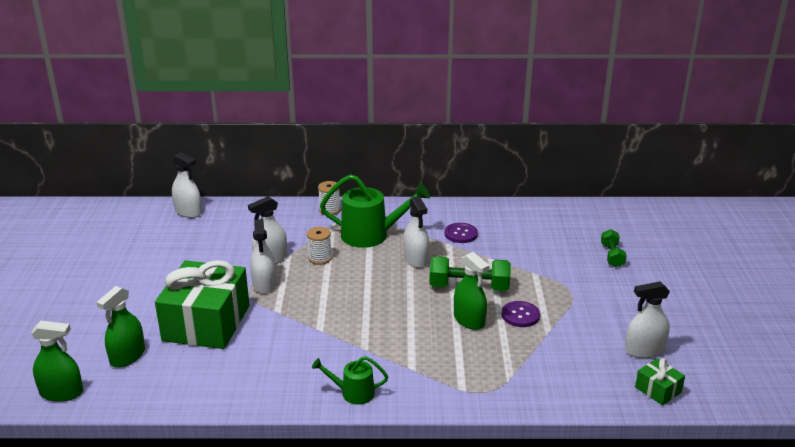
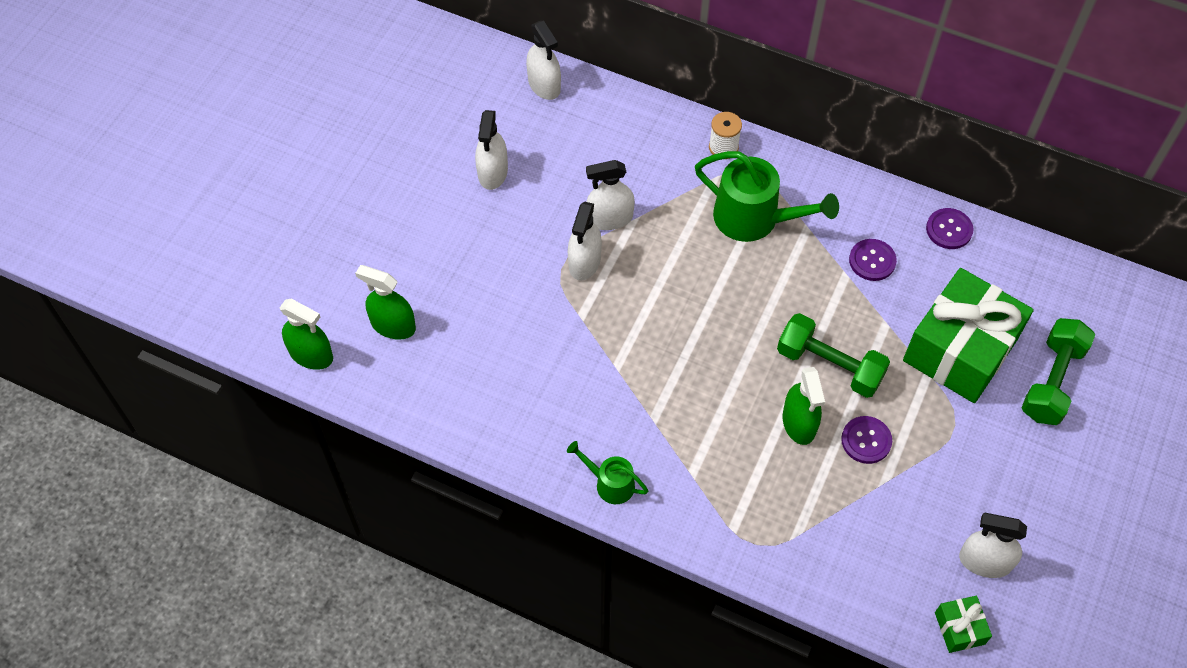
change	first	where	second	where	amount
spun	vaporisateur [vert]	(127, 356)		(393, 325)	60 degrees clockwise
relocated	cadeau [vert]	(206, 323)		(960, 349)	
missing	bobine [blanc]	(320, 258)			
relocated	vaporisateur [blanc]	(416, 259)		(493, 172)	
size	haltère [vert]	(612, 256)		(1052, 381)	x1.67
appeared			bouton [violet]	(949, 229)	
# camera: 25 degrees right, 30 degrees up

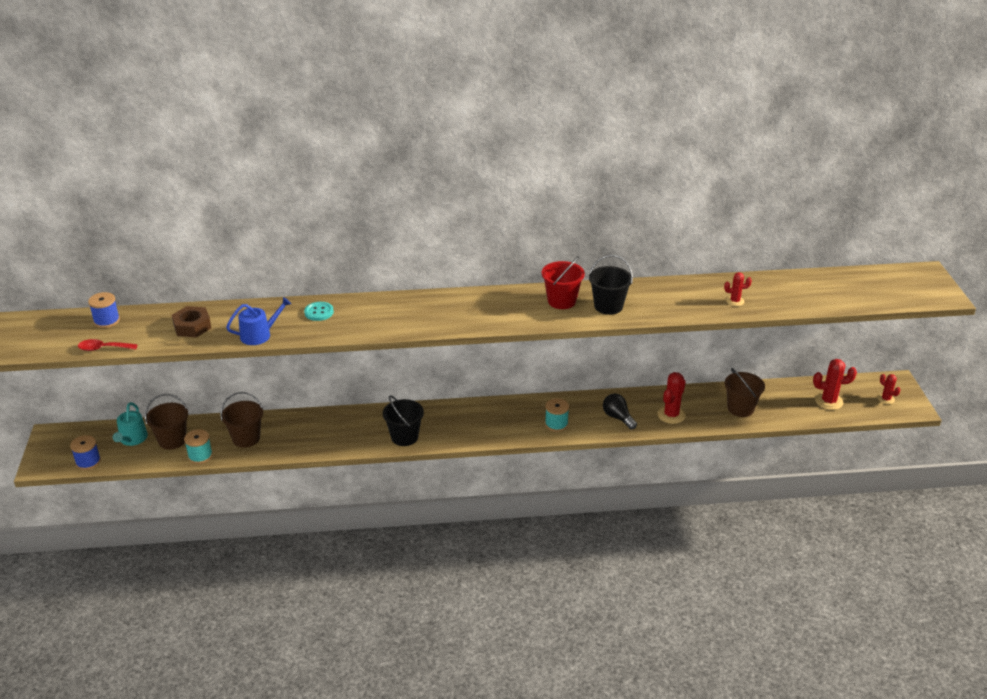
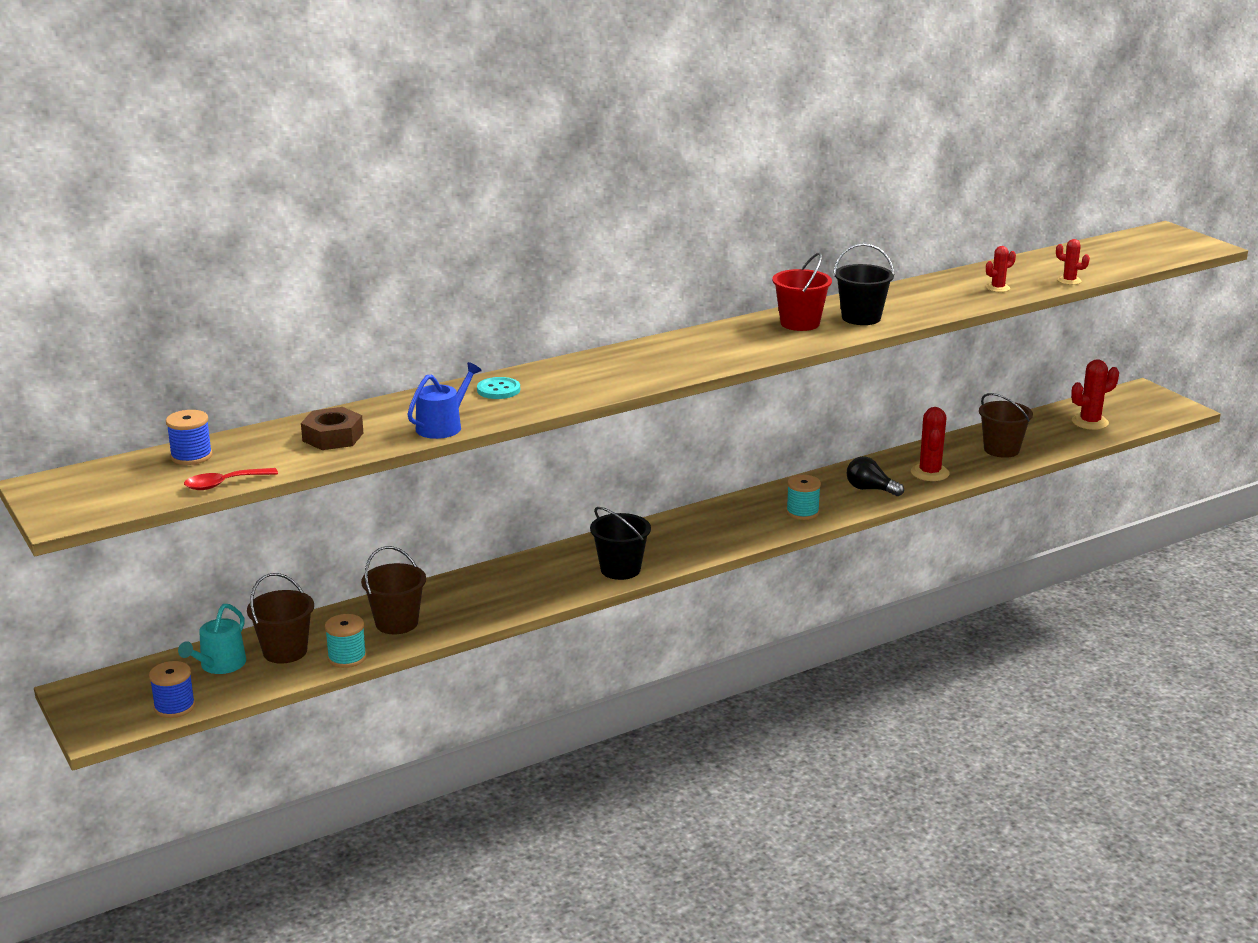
change	first	where	second	where	amount
spun	arrosoir [turquoise]	(132, 439)		(219, 665)	45 degrees clockwise
relocated	cactus [rouge]	(886, 399)		(1069, 281)	
# camera: 25 degrees left, 10 degrees down

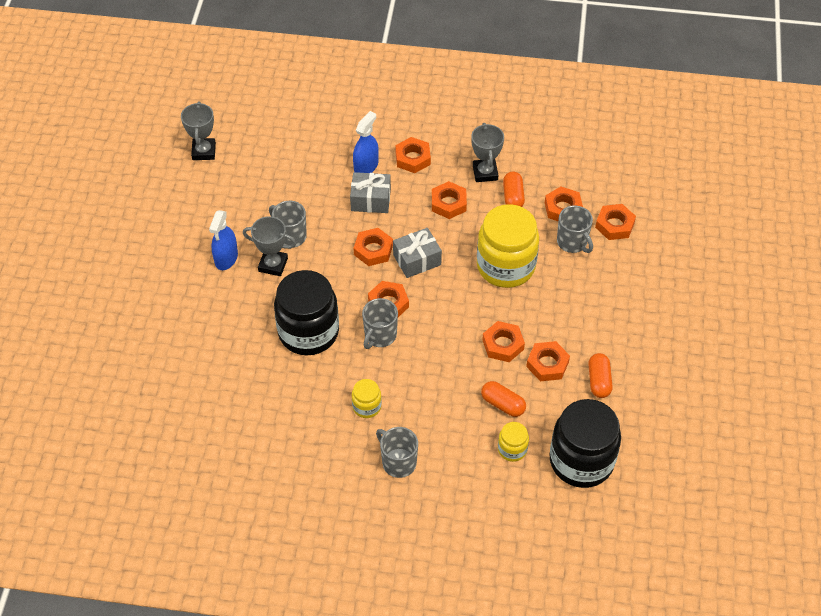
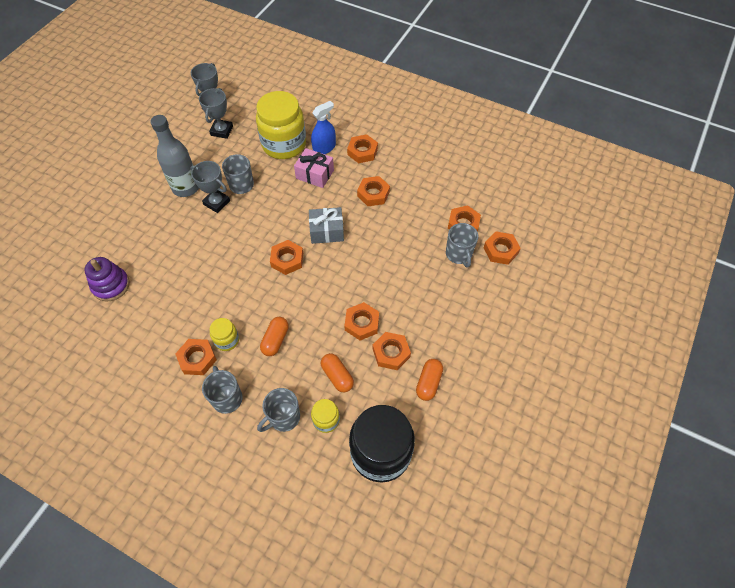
change	first	where	second	where	amount
exchanged	vaporisateur [bleu]	(226, 258)	bouteille [gris]	(186, 187)	
missing	bocal [noir]	(308, 332)			
colour	cadeau [gris]	(370, 200)	cadeau [rose]	(315, 174)	
relocated	écrou [orange]	(373, 250)		(197, 359)	
relocated	tasse [gris]	(380, 336)		(283, 417)	
relocated	trophée [gris]	(485, 173)		(222, 131)	
relocated	bocal [jaune]	(505, 266)		(284, 144)	
relocated	gélule [orange]	(513, 197)		(275, 340)	
appeared			jouet à empiler [violet]	(111, 285)	
# camera: 20 degrees right, 5 degrees up

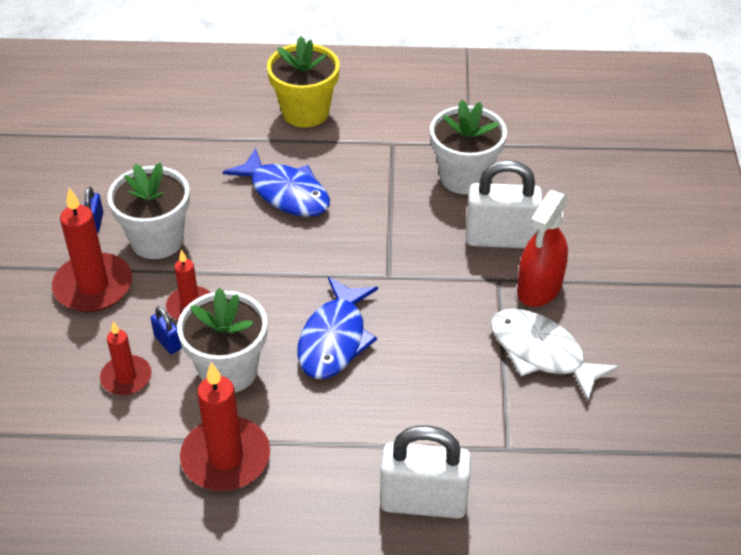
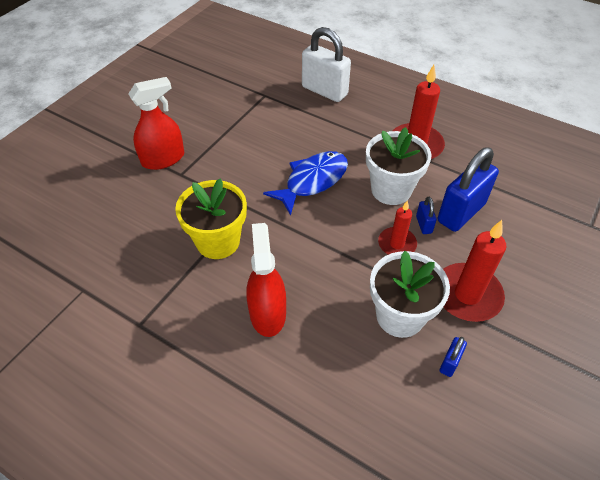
change	first	where	second	where	amount
exchanged	bougie [rouge]	(126, 377)	cadenas [bleu]	(461, 212)	
exchanged	poisson [bleu]	(286, 193)	vaporisateur [rouge]	(267, 313)	
relocated	pot de fleurs [jaune]	(305, 112)		(218, 241)	
missing	pot de fleurs [blanc]	(464, 177)			
missing	cadenas [blanc]	(500, 239)			
missing	poisson [blanc]	(541, 353)			
# camera: 150 degrees left, 5 degrees up

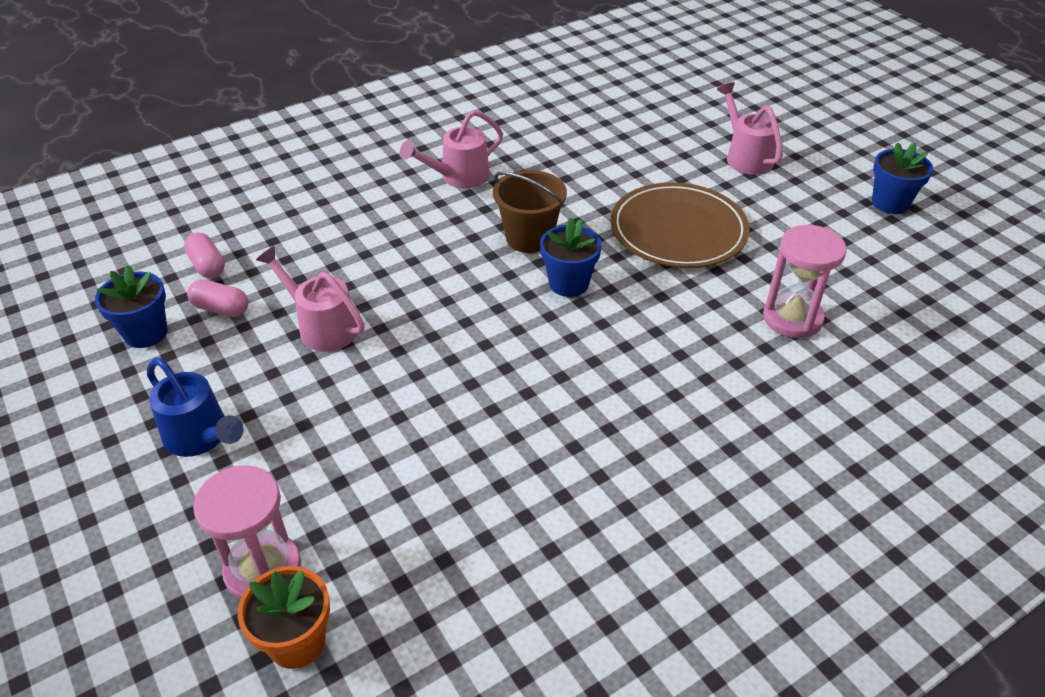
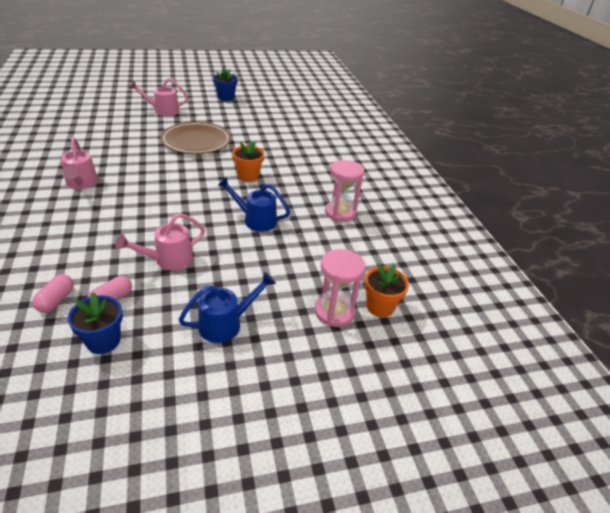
change	first	where	second	where	amount
spun	gélule [rose]	(207, 266)		(56, 300)	60 degrees counterclockwise
missing	seau [marron]	(529, 238)			
missing	pot de fleurs [bleu]	(568, 283)			
relocated	sablier [rose]	(792, 318)		(340, 213)	
appeared			arrosoir [bleu]	(255, 220)	
appeared			pot de fleurs [orange]	(248, 176)	
# camera: 75 degrees left, 5 degrees down

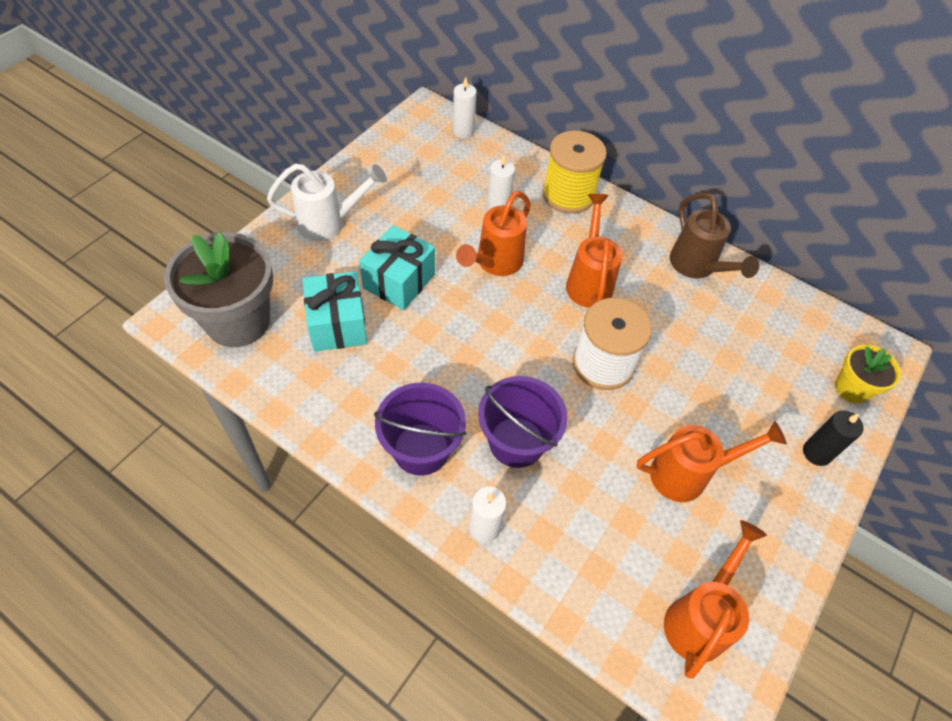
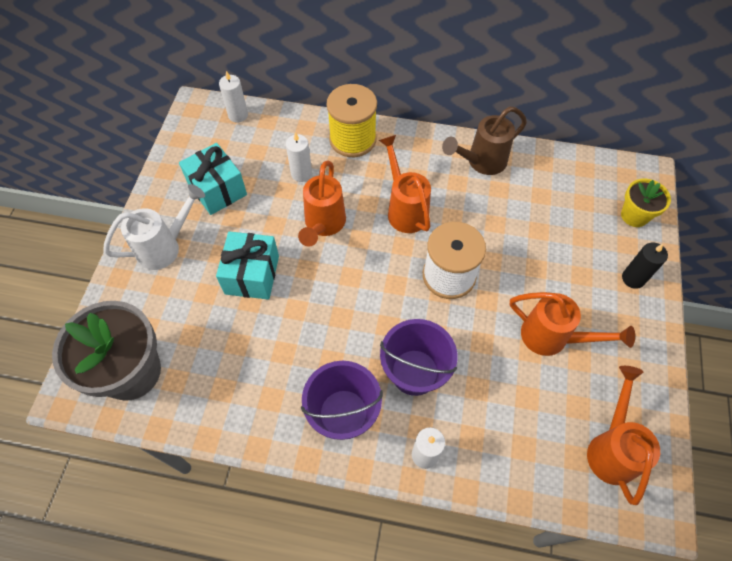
change	first	where	second	where	amount
relocated	cadeau [turquoise]	(337, 324)		(217, 189)	
spun	arrosoir [orange]	(688, 474)		(553, 338)	60 degrees clockwise
spun	arrosoir [marron]	(697, 267)		(481, 162)	105 degrees clockwise
# camera: 20 degrees left, 5 degrees up

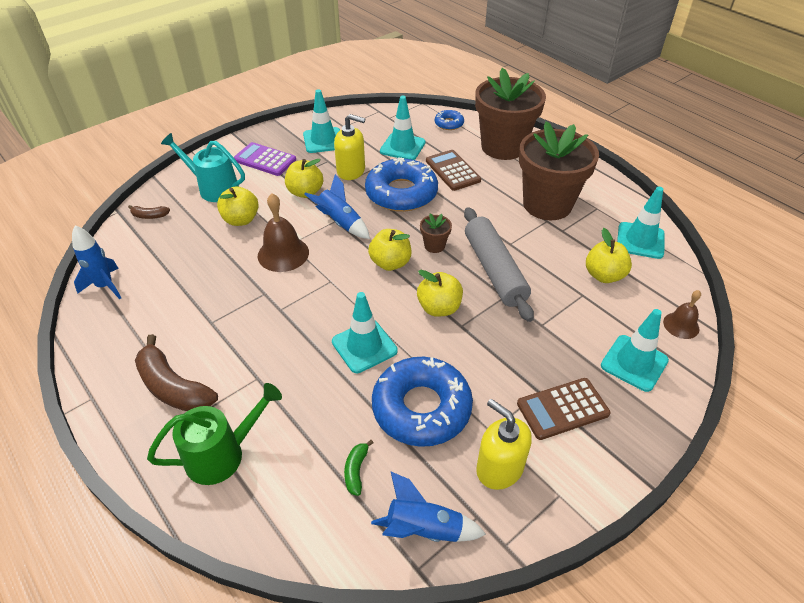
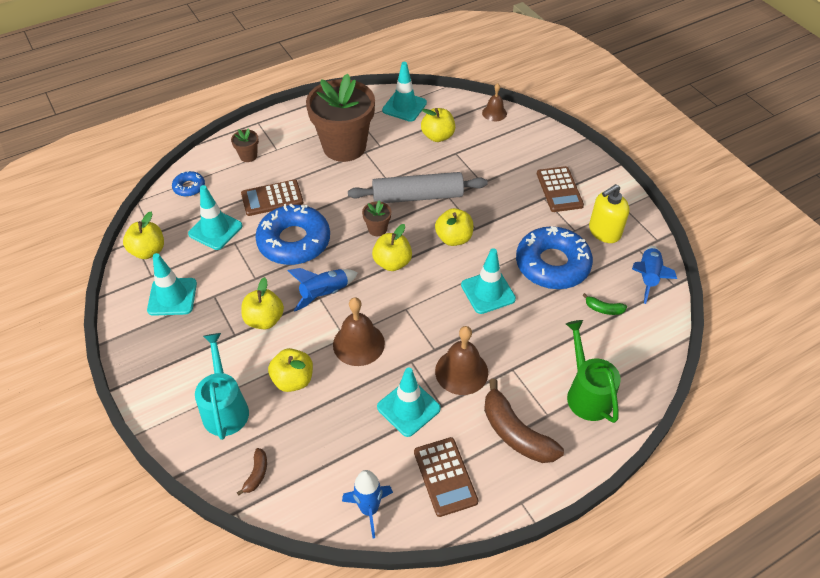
change	first	where	second	where	amount
spun	banane [marron]	(173, 387)		(516, 433)	90 degrees clockwise
spun	arrosoir [turquoise]	(213, 188)		(225, 407)	135 degrees clockwise
missing	calculatrice [violet]	(265, 160)			
missing	distributeur de savon [jaune]	(351, 171)			
size	pot de fleurs [marron]	(503, 147)		(248, 156)	x0.40
relocated	cône de chantier [turquoise]	(634, 363)		(408, 408)	
appeared			pomme [jaune]	(148, 251)	
appeared			calculatrice [marron]	(445, 476)	
appeared			cloche [marron]	(461, 371)	
# camera: 80 degrees left, 5 degrees up

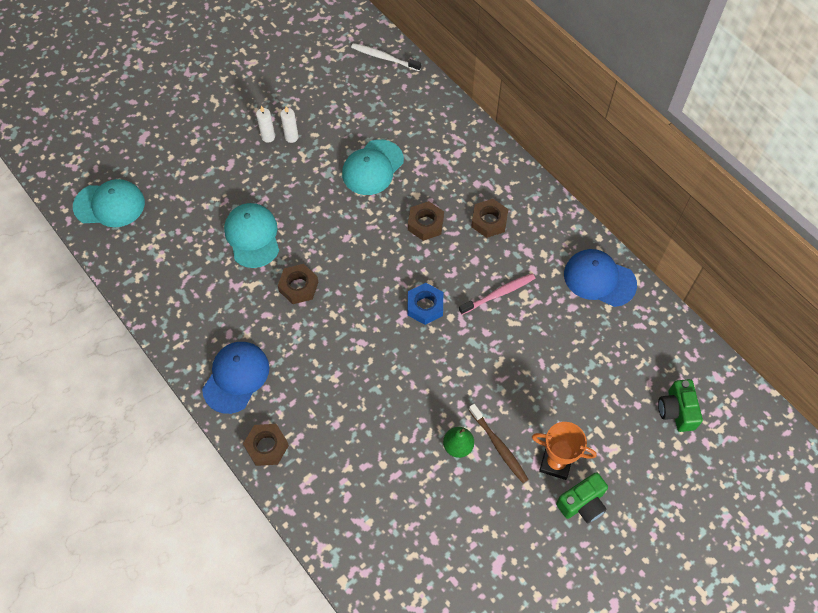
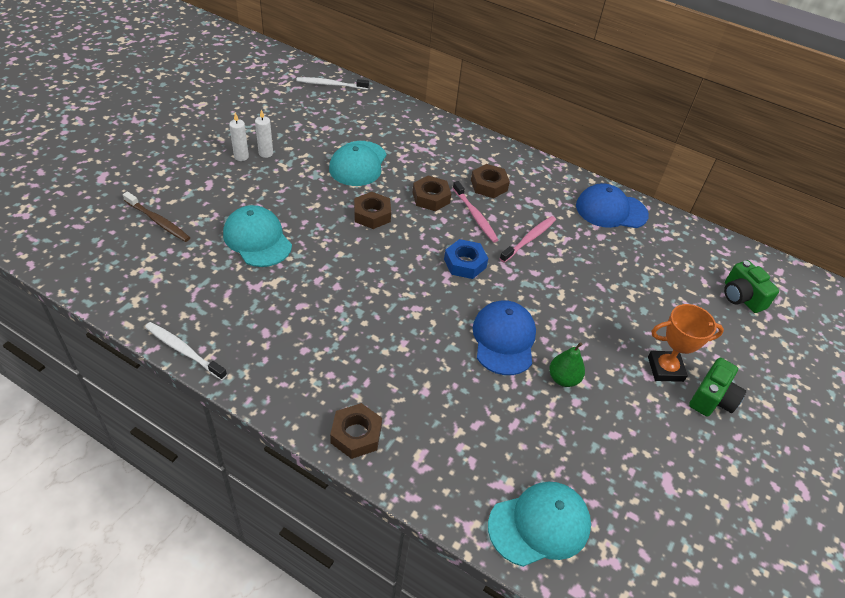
change	first	where	second	where	amount
relocated	casquette [turquoise]	(109, 205)		(539, 525)	
relocated	casquette [bleu]	(236, 377)		(504, 339)	
relocated	écrou [marron]	(298, 286)		(372, 215)	
relocated	brosse à dents [marron]	(499, 446)		(158, 221)	
appeared			brosse à dents [blanc]	(183, 350)	
appeared			brosse à dents [rose]	(475, 216)	
# camera: 25 degrees left, 15 degrees down

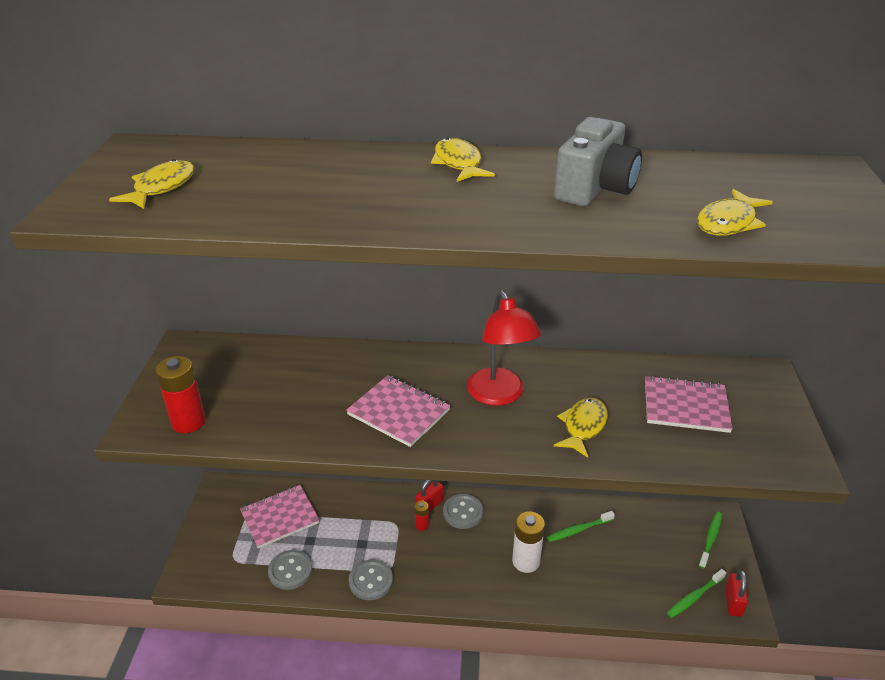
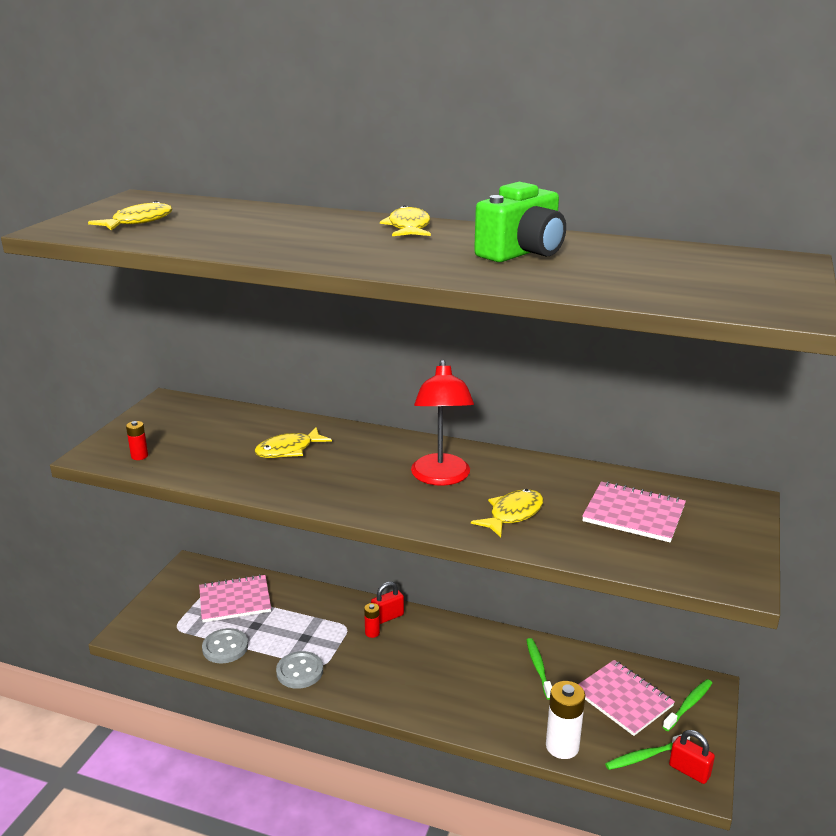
change	first	where	second	where	amount
size	pile [rouge]	(188, 422)		(139, 456)	x0.52
relocated	carnet [rose]	(398, 412)		(623, 699)	
missing	bouton [gris]	(463, 512)			
relocated	pile [blanc]	(526, 561)		(562, 746)	
spun	brosse à dents [vert]	(578, 530)		(538, 668)	90 degrees clockwise
colour	appareil photo [gris]	(595, 189)	appareil photo [vert]	(522, 253)	
relocated	poisson [jaune]	(728, 222)		(288, 450)	
spun	cadenas [rouge]	(733, 602)		(689, 771)	75 degrees counterclockwise
# camera: 15 degrees right, 10 degrees down

